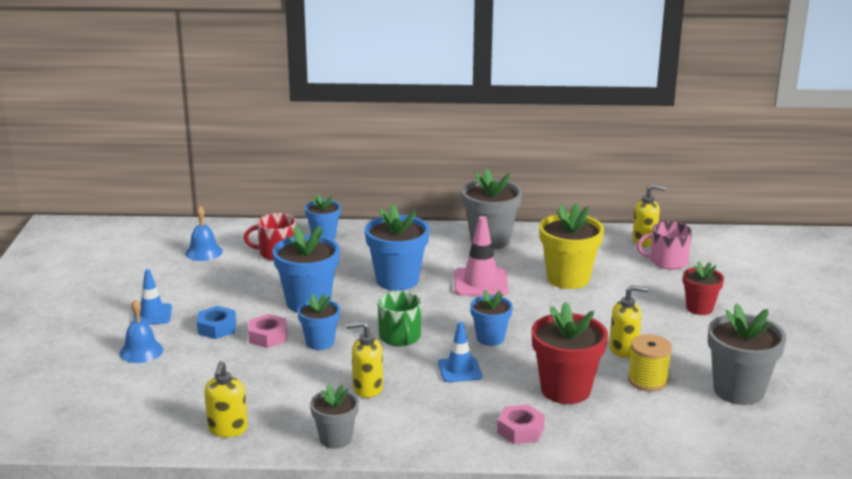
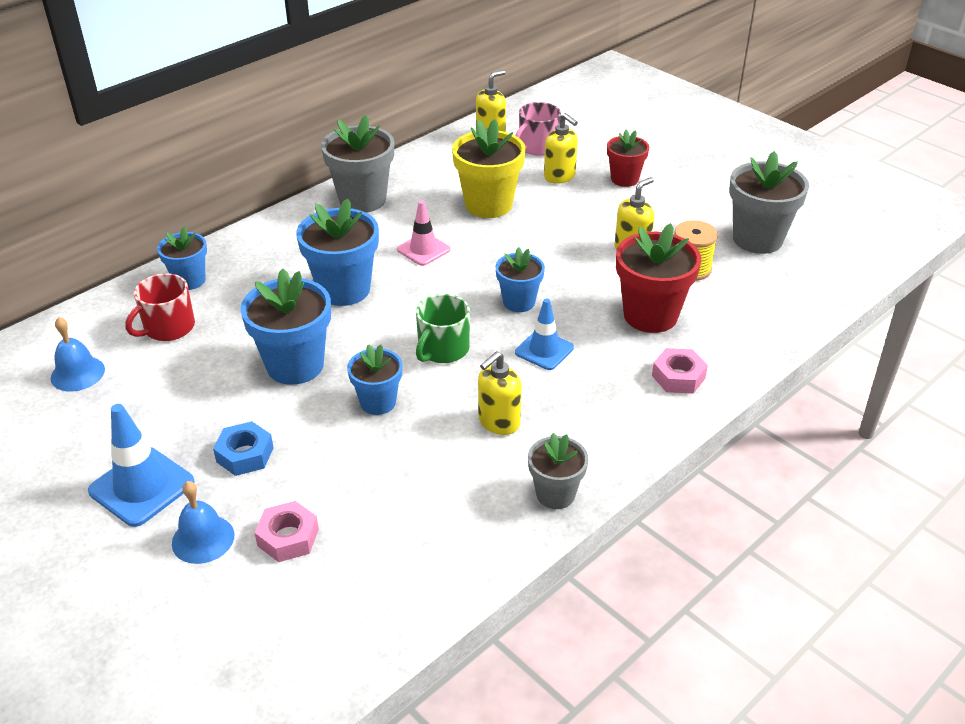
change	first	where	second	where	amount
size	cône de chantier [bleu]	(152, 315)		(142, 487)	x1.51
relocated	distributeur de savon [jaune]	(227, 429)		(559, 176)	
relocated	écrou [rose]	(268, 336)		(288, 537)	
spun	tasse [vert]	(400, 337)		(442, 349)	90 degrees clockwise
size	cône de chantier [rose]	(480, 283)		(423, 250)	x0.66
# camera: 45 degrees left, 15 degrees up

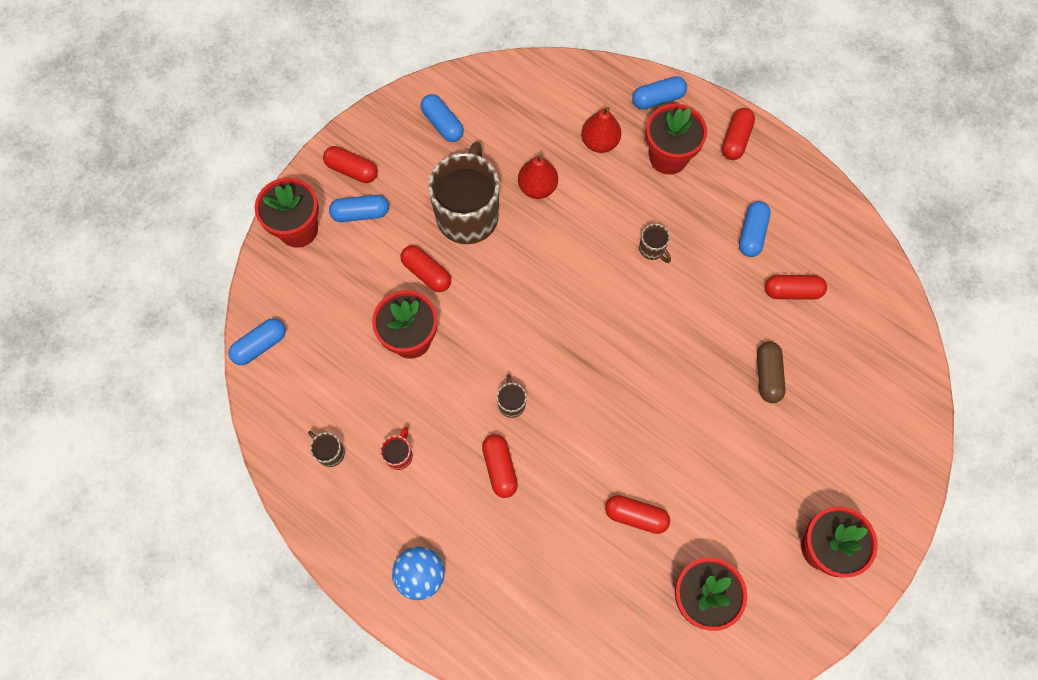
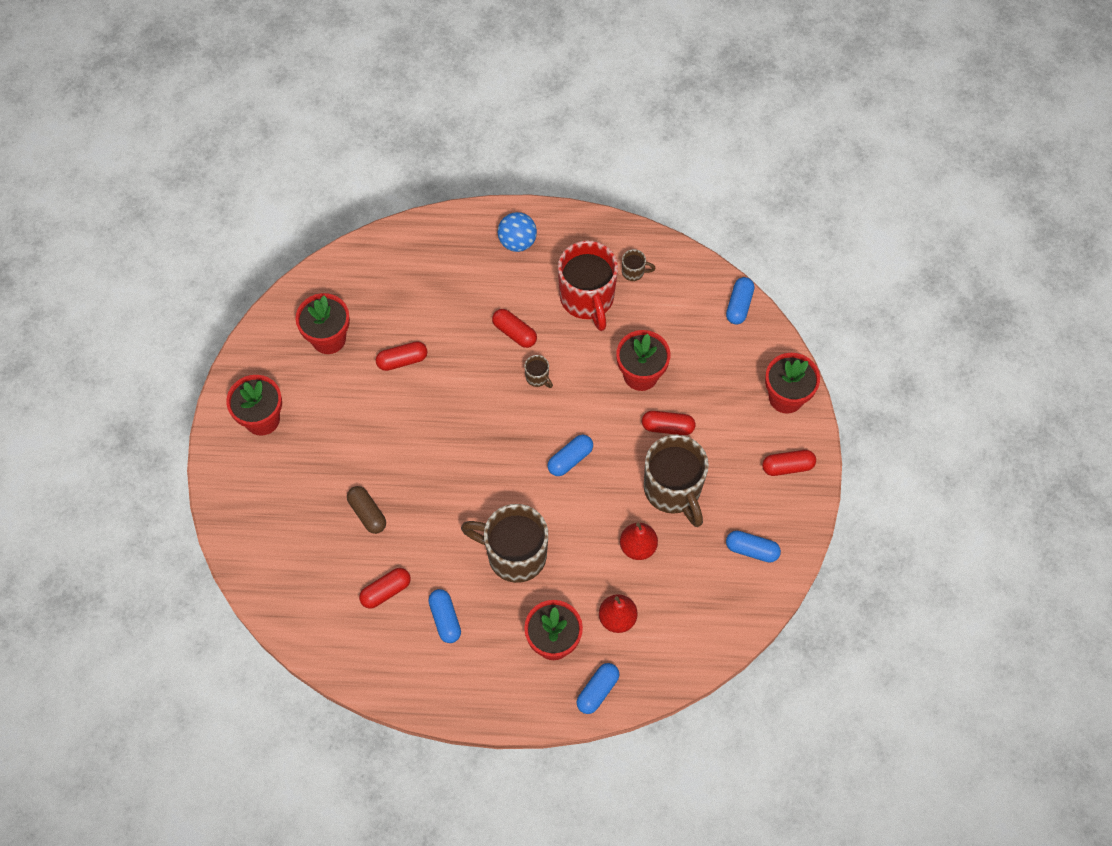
change	first	where	second	where	amount
relocated	gélule [bleu]	(360, 213)		(570, 459)	
size	tasse [rouge]	(399, 455)		(587, 299)	x2.43
size	tasse [marron]	(652, 249)		(514, 554)	x2.43
missing	gélule [rouge]	(735, 139)			
# camera: 145 degrees right, 5 degrees down

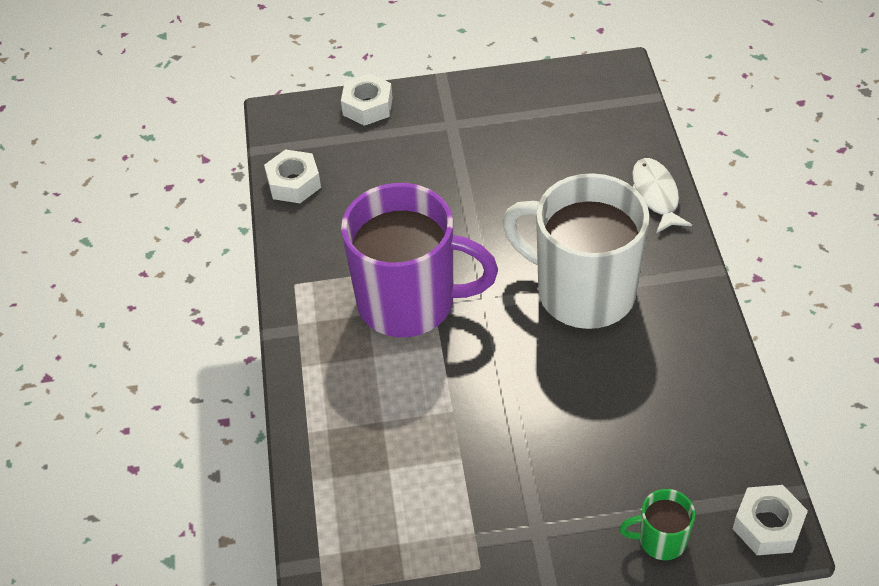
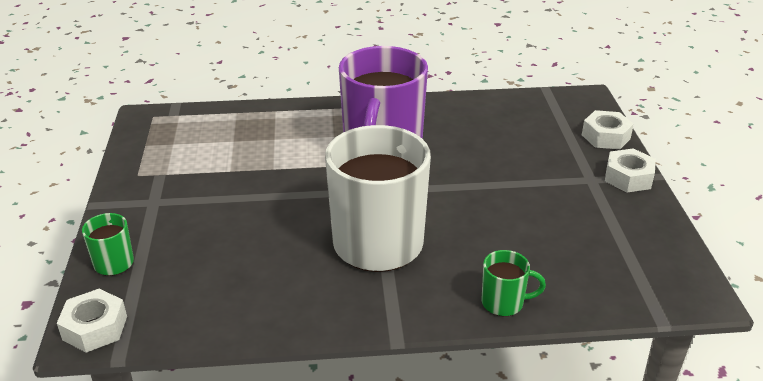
change	first	where	second	where	amount
relocated	écrou [blanc]	(294, 183)		(628, 177)	
exchanged	poisson [blanc]	(656, 195)	tasse [vert]	(503, 303)	
# camera: 90 degrees right, 15 degrees down

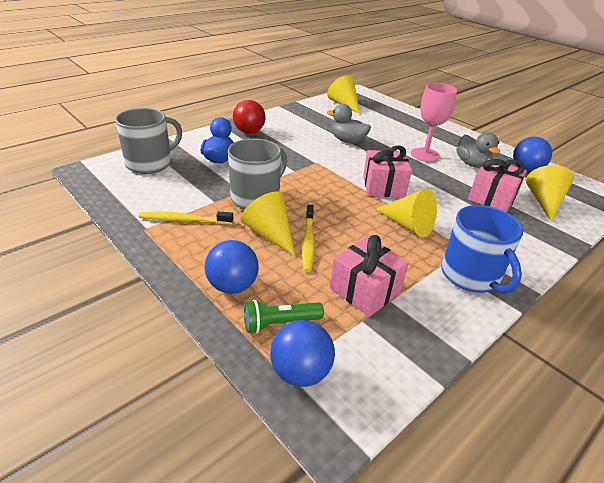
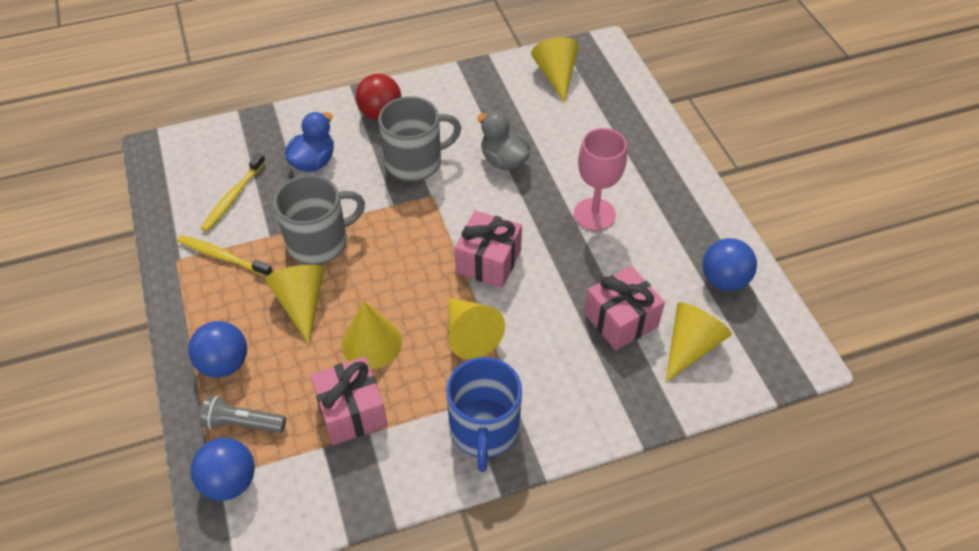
change	first	where	second	where	amount
relocated	tasse [gris]	(150, 163)		(415, 162)	
colour	lampe de poche [vert]	(280, 323)	lampe de poche [gris]	(243, 423)	
relocated	brosse à dents [jaune]	(308, 242)		(233, 197)	
missing	canard [gris]	(472, 164)			
appeared			cône [jaune]	(371, 343)	
# camera: 25 degrees right, 15 degrees up

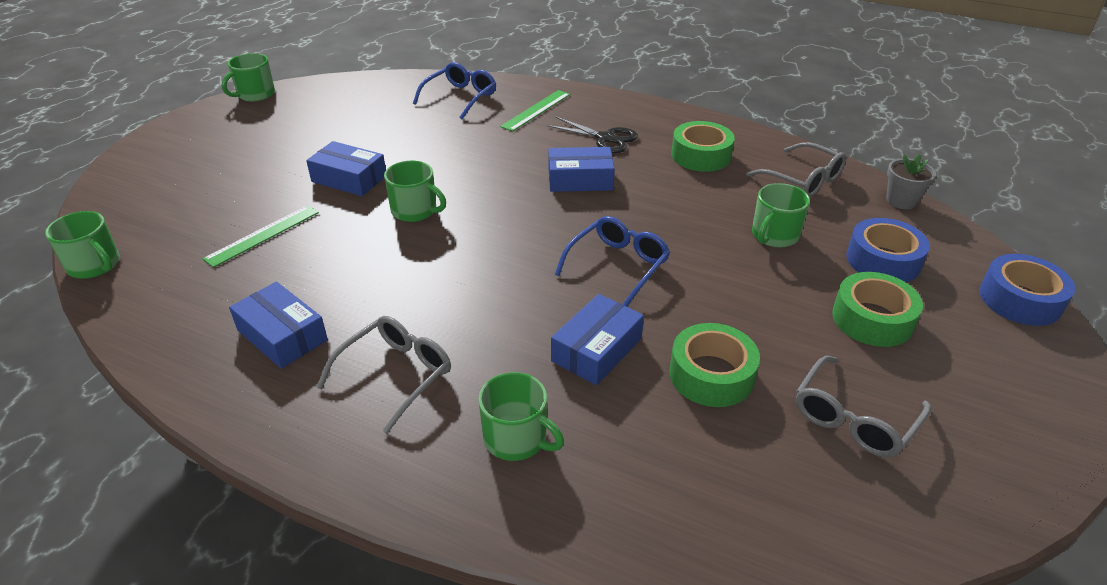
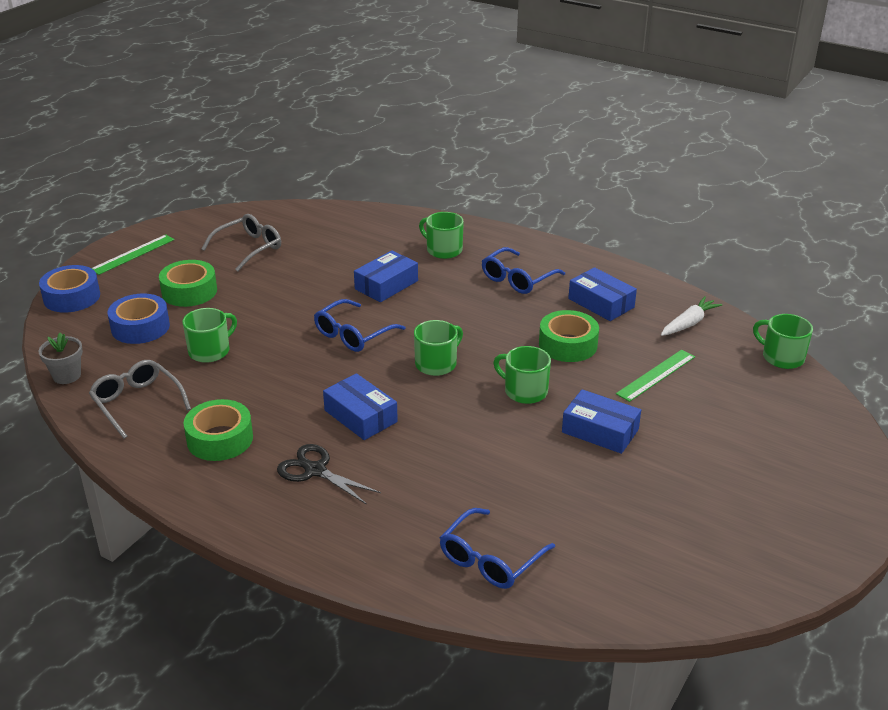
change	first	where	second	where	amount
relocated	tasse [vert]	(255, 94)		(437, 364)	
colour	lunettes [gris]	(396, 375)	lunettes [bleu]	(517, 279)	
relocated	règle [vert]	(536, 110)		(133, 254)	
spun	boîte [bleu]	(580, 179)		(360, 416)	45 degrees clockwise
relocated	ruban adhésif [vert]	(711, 375)		(568, 345)	
appeared			carotte [blanc]	(689, 323)	
# camera: 175 degrees left, 5 degrees down

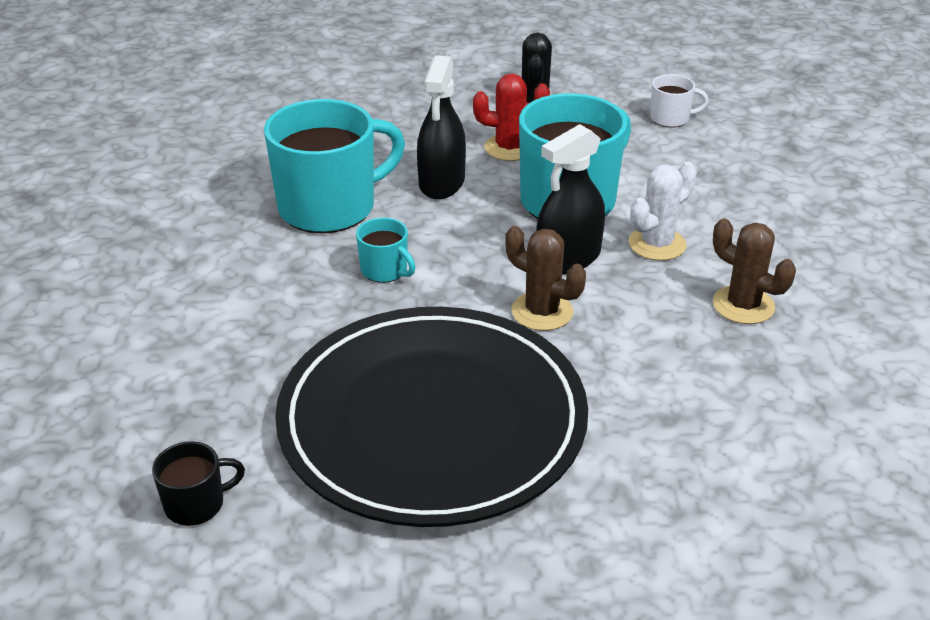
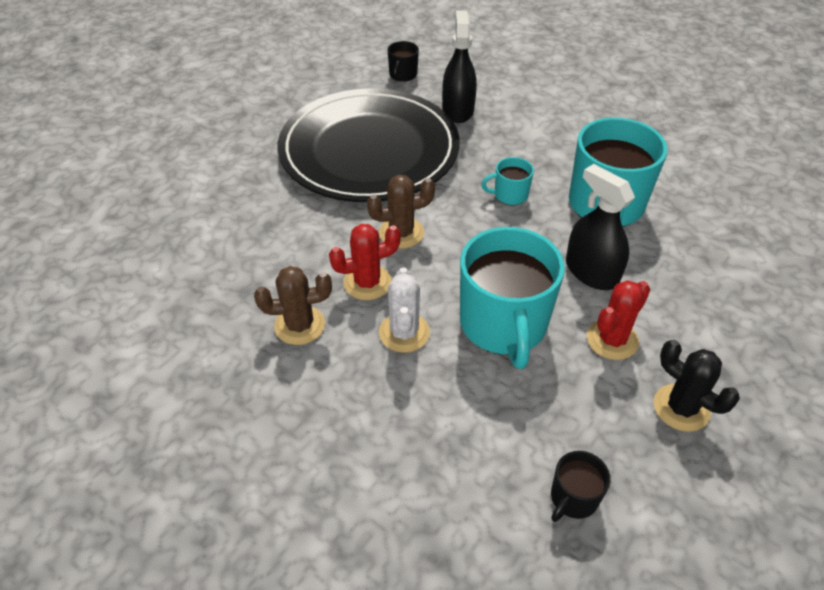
change	first	where	second	where	amount
relocated	vaporisateur [noir]	(568, 258)		(458, 110)	
colour	tasse [blanc]	(671, 118)	tasse [noir]	(573, 498)	
appeared			cactus [rouge]	(367, 282)	
# camera: 130 degrees right, 10 degrees up

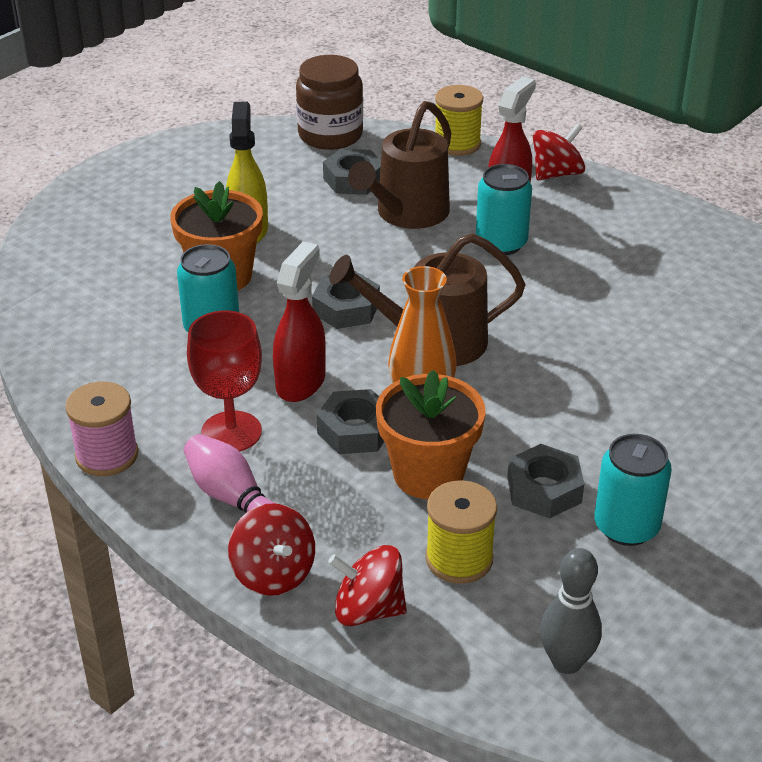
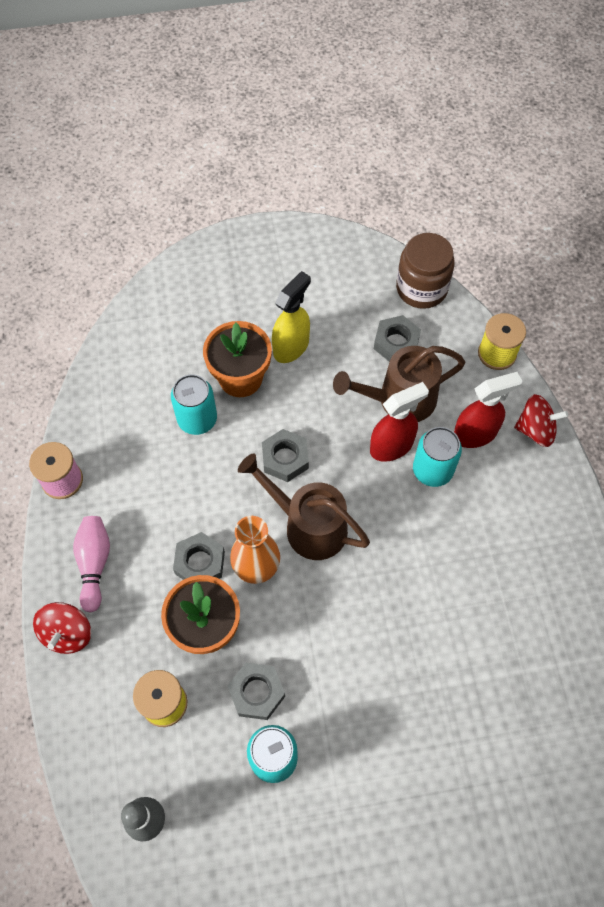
change	first	where	second	where	amount
missing	verre à pied [rouge]	(231, 432)			
relocated	vaporisateur [rouge]	(301, 382)		(392, 446)	
missing	toupie [rouge]	(368, 609)			
# camera: 40 degrees right, 25 degrees up

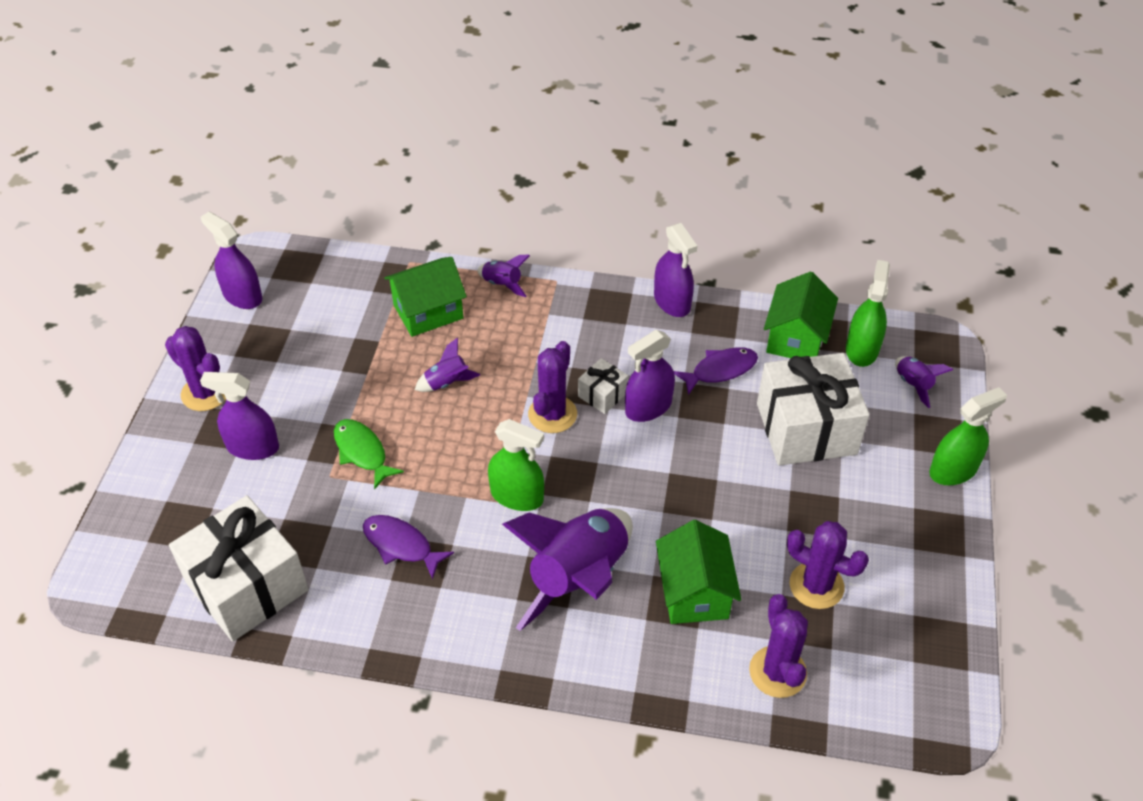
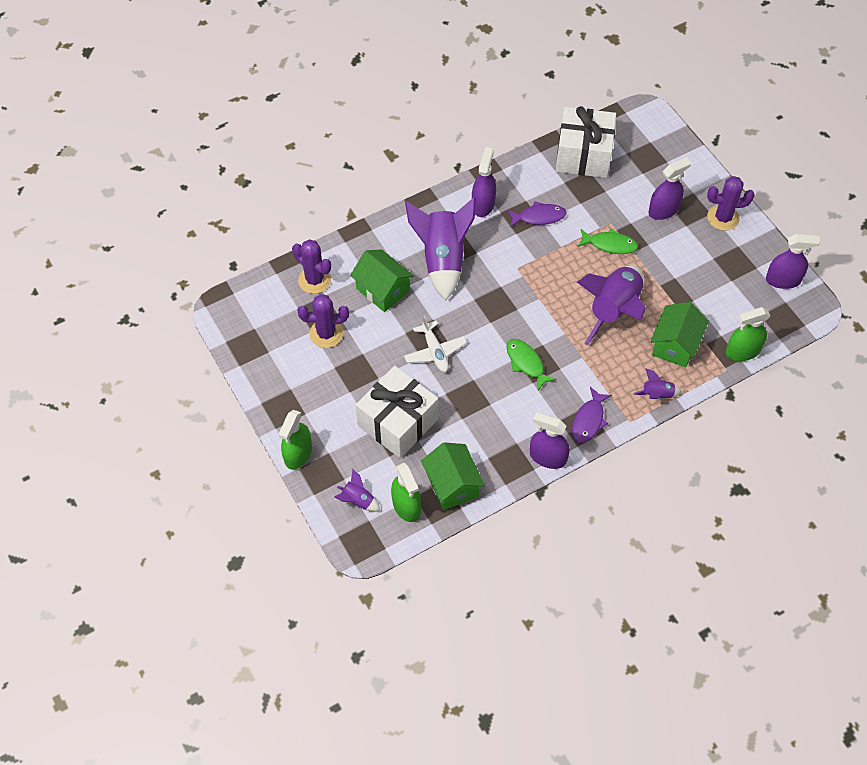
change	first	where	second	where	amount
size	fusée [violet]	(447, 382)		(614, 310)	x2.27
relocated	vaporisateur [vert]	(517, 496)		(743, 351)	
missing	cactus [violet]	(552, 414)			
exchanged	cadeau [blanc]	(602, 395)	poisson [vert]	(526, 363)	
relocated	vaporisateur [violet]	(648, 407)		(483, 204)	
relocated	poisson [violet]	(720, 370)		(589, 420)	
appeared			avion [blanc]	(435, 351)	
# camera: 140 degrees right, 10 degrees up

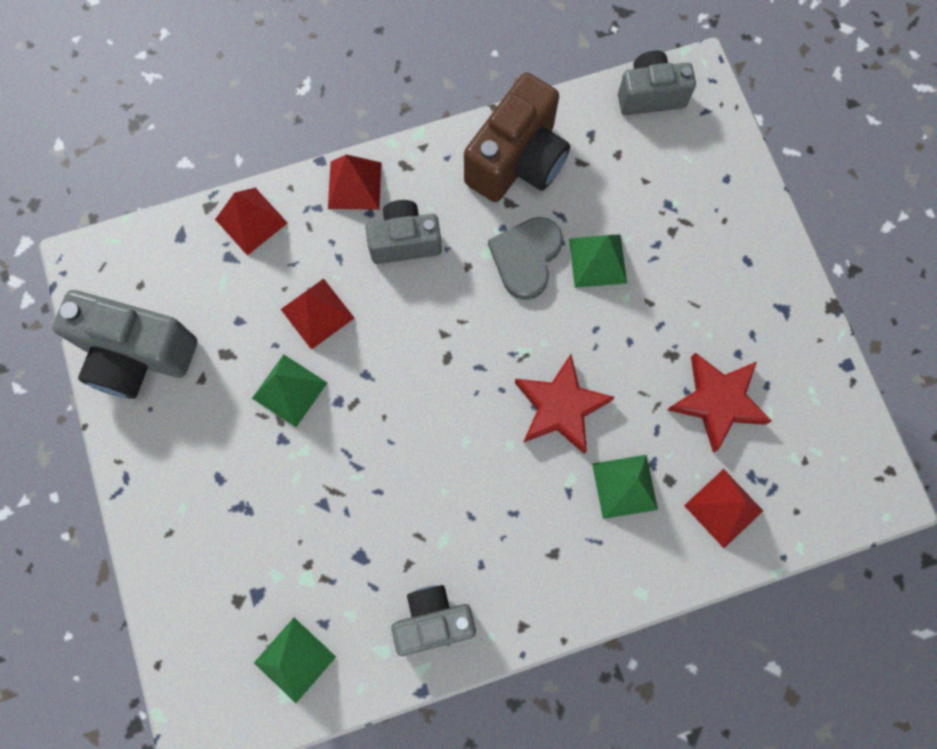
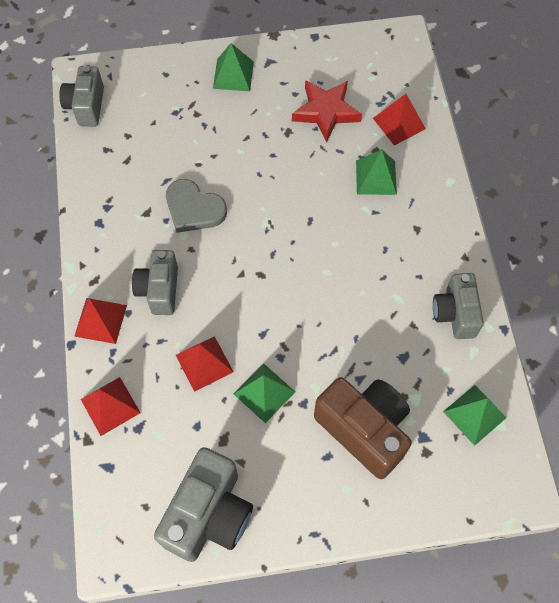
change	first	where	second	where	amount
relocated	appareil photo [marron]	(517, 161)		(364, 430)	
missing	étoile [rouge]	(560, 407)			
relocated	pyramide [vert]	(597, 260)		(233, 74)	
# camera: 80 degrees left, 10 degrees down

